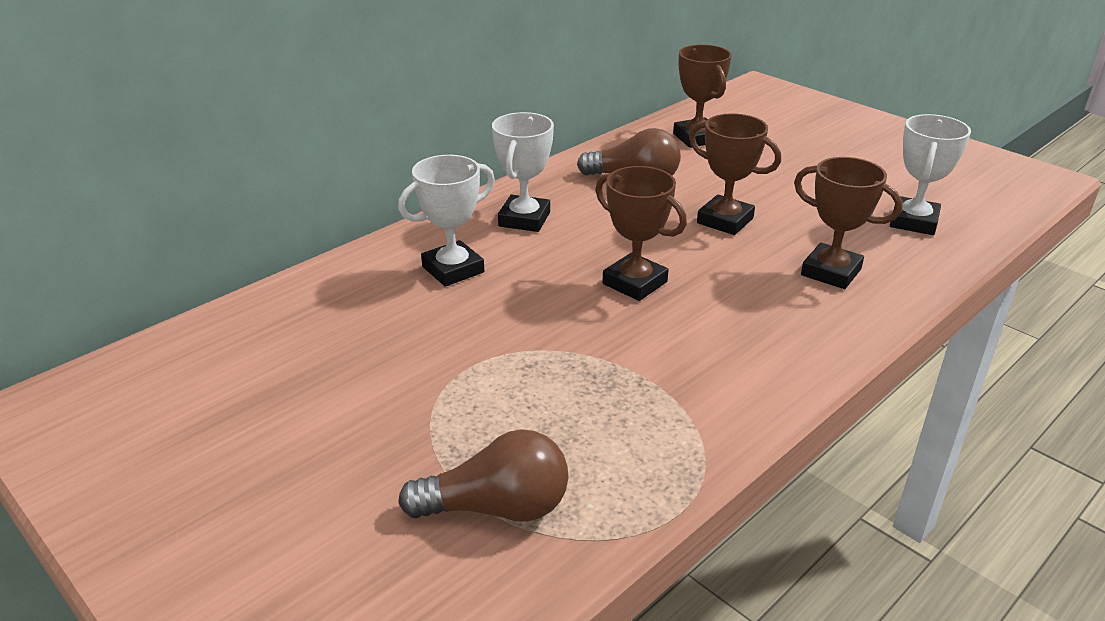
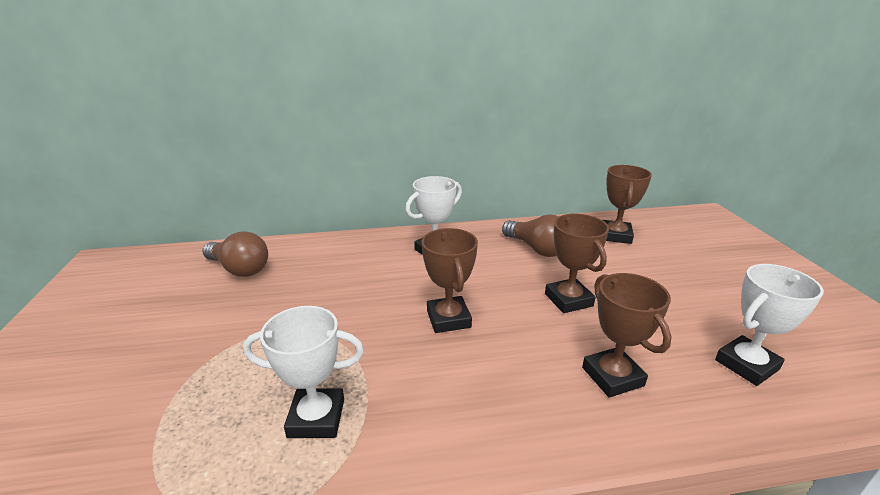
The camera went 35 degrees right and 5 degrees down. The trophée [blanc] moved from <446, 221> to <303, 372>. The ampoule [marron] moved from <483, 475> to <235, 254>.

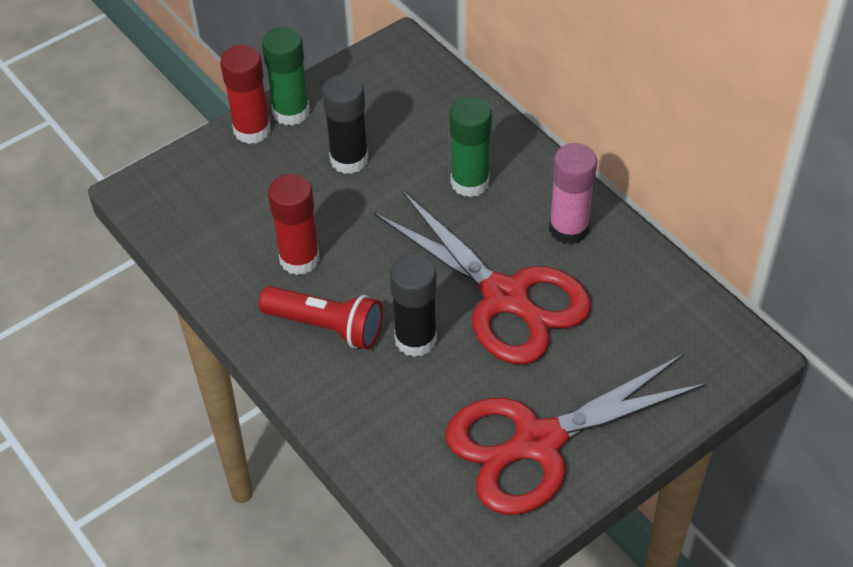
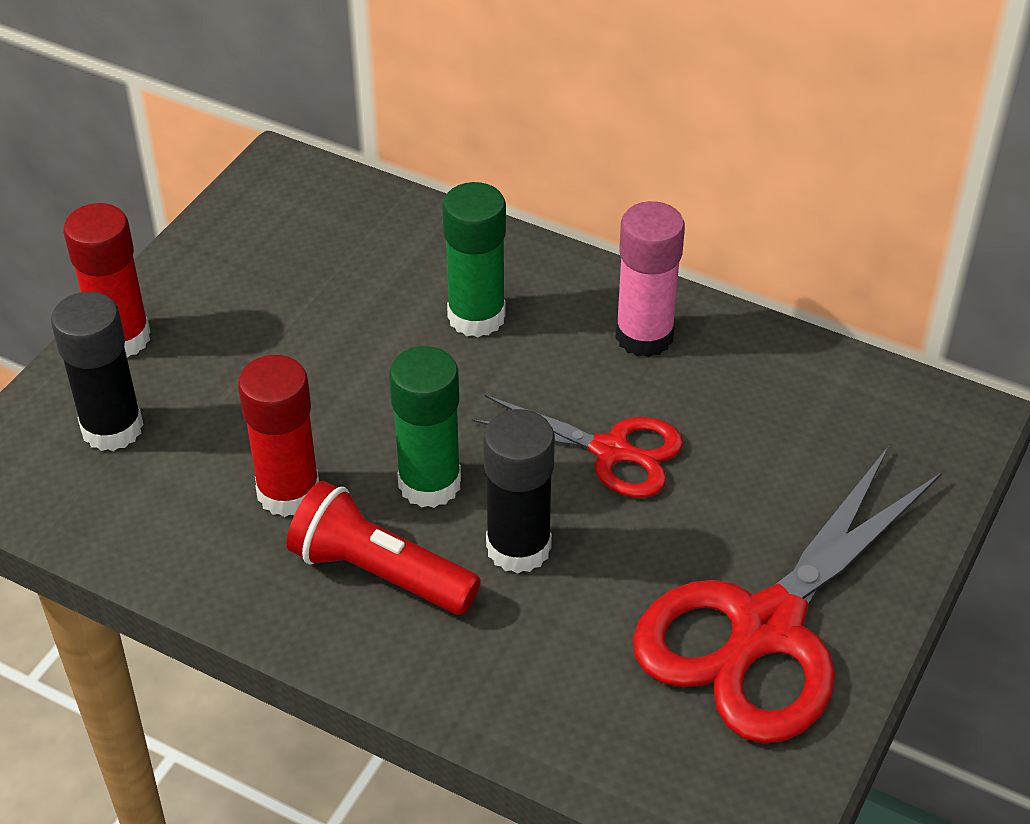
The camera went 25 degrees left and 5 degrees down. The bâton de colle [vert] moved from <286, 76> to <425, 427>. The bâton de colle [noir] moved from <345, 124> to <97, 371>. The lampe de poche [rouge] at <321, 318> turned 150 degrees counterclockwise. The ciseaux [rouge] at <482, 277> changed to 0.56 times the size.

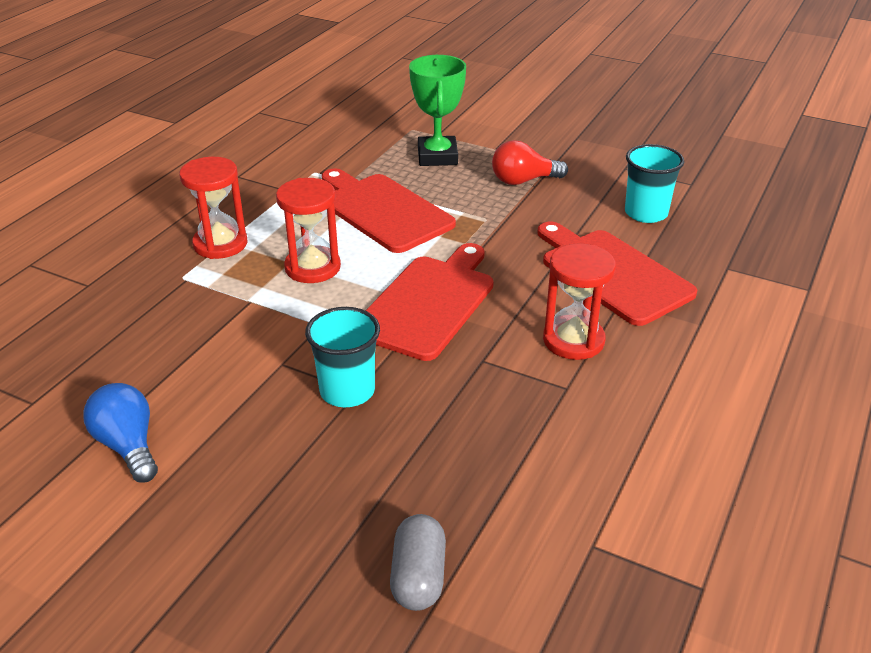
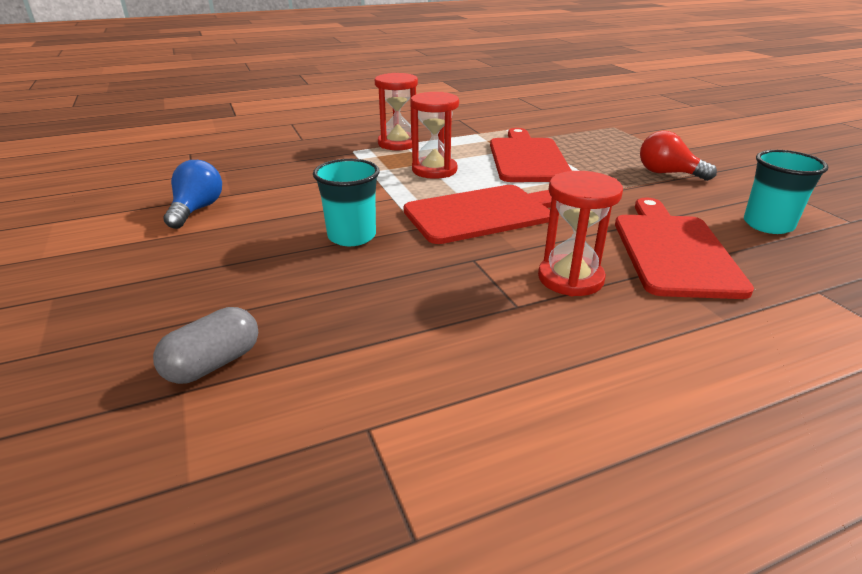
The camera went 40 degrees right and 5 degrees down. The trophée [vert] at <437, 110> disappeared.

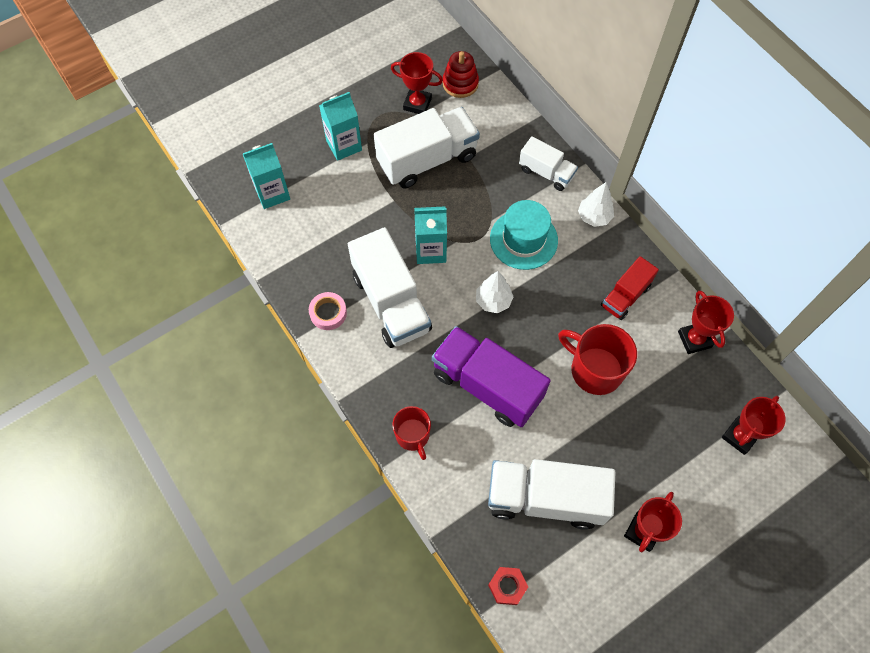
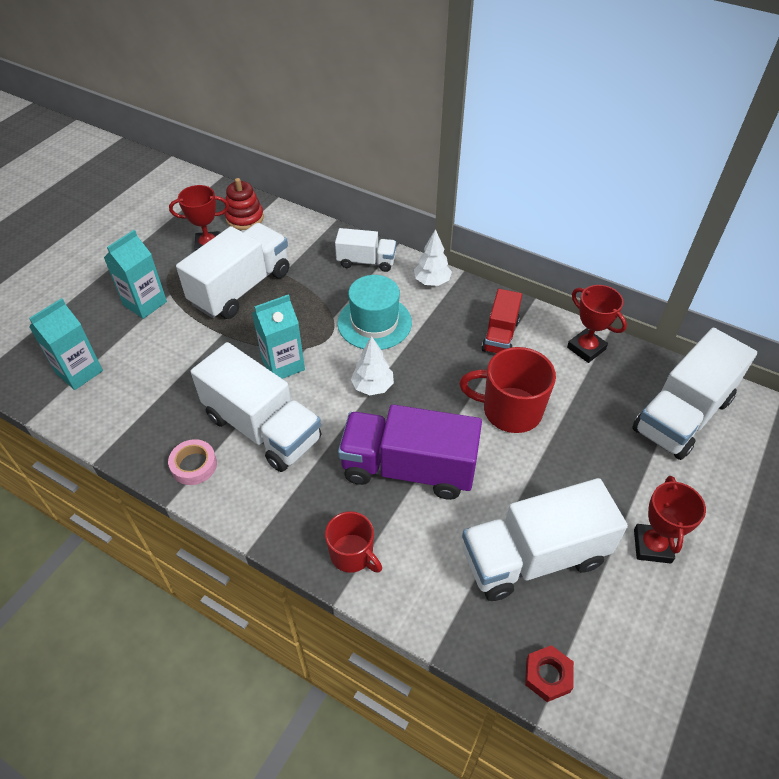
The camera went 25 degrees left and 15 degrees down. The trophée [rouge] at <753, 425> was replaced by the camion [blanc] at <694, 394>.

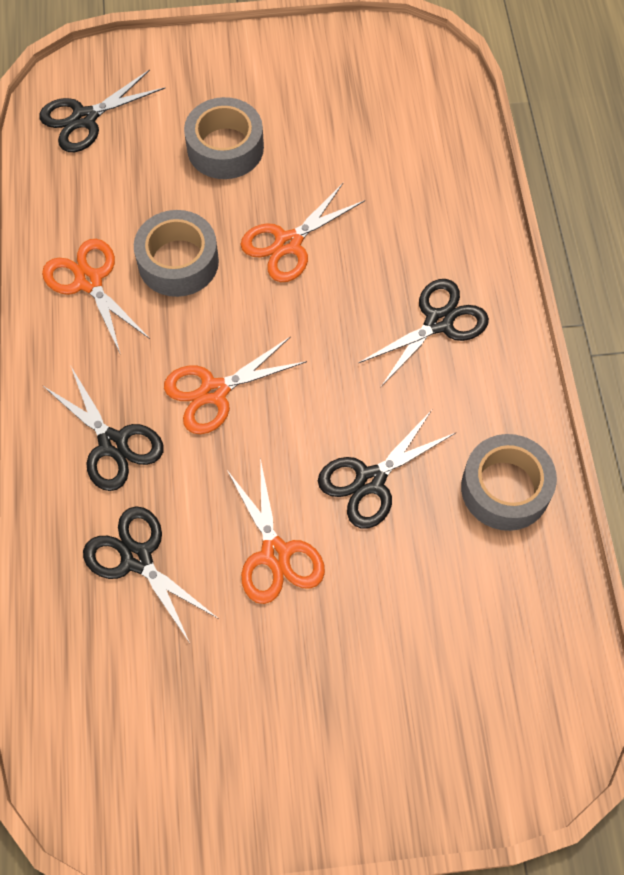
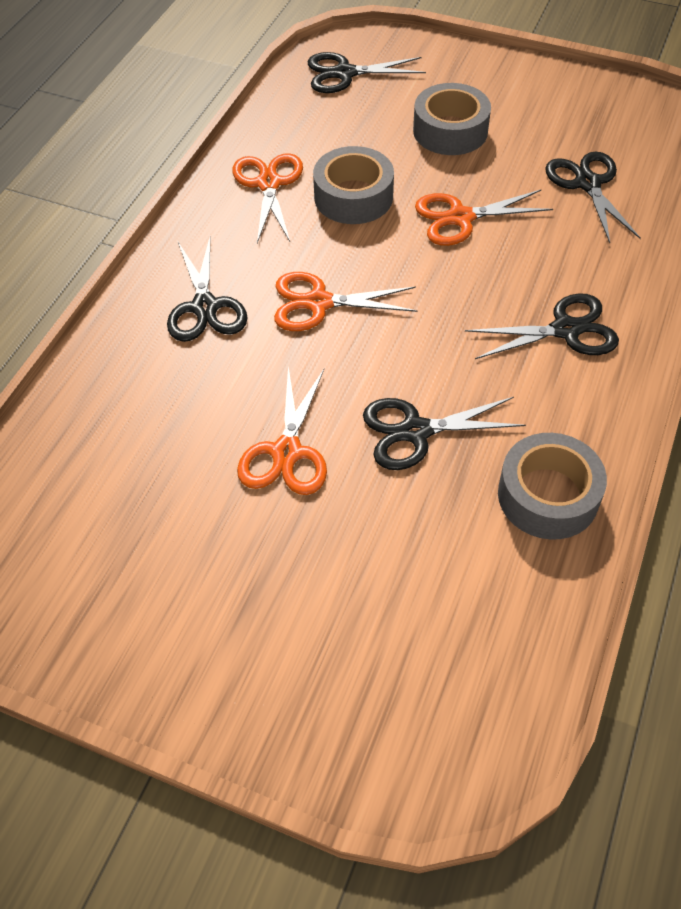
The camera went 30 degrees right and 10 degrees down. The ciseaux [noir] moved from <151, 574> to <593, 197>.

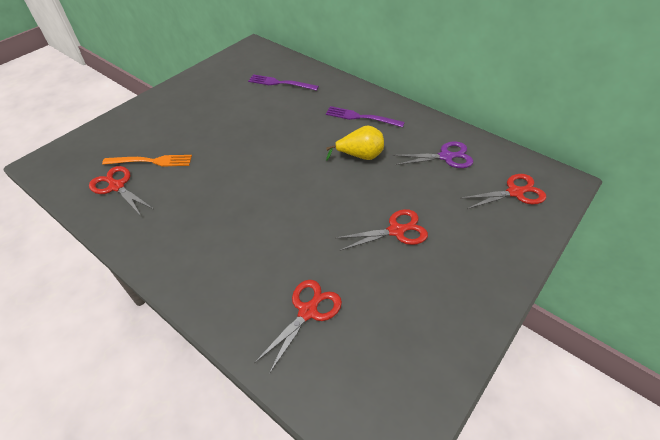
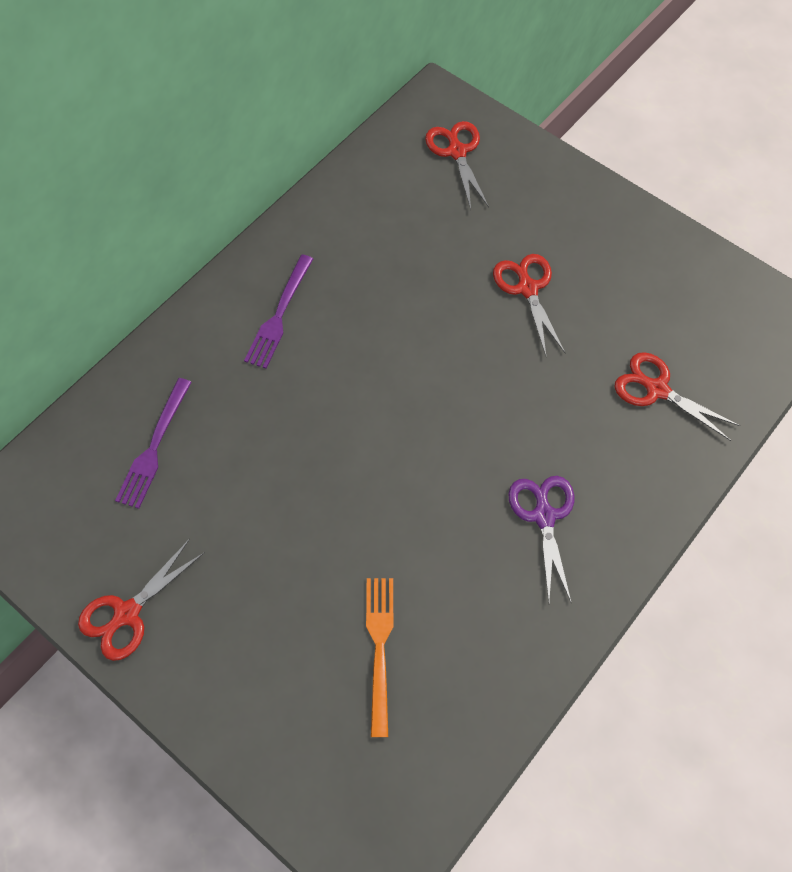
The camera went 90 degrees left and 15 degrees up. The poire [jaune] at <355, 143> disappeared. The ciseaux [rouge] moved from <121, 191> to <141, 600>. The ciseaux [violet] moved from <433, 154> to <541, 539>.

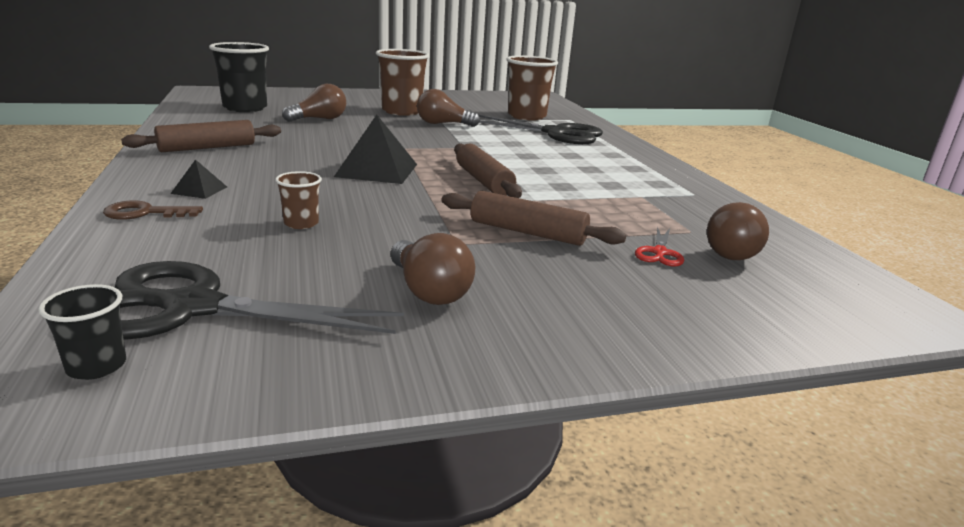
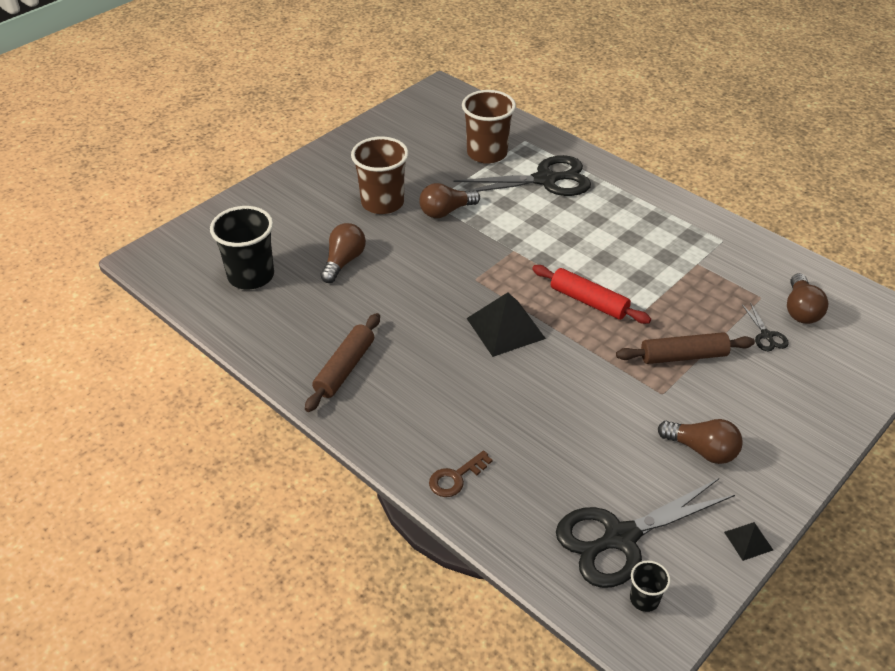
The camera went 30 degrees left and 20 degrees up. The gobelet [marron] at <298, 200> disappeared. The pyramide [noir] moved from <198, 179> to <748, 541>. The rouleau à pâtisserie [marron] at <488, 171> became the rouleau à pâtisserie [rouge] at <591, 294>. The ciseaux [rouge] at <659, 247> became the ciseaux [noir] at <765, 326>.

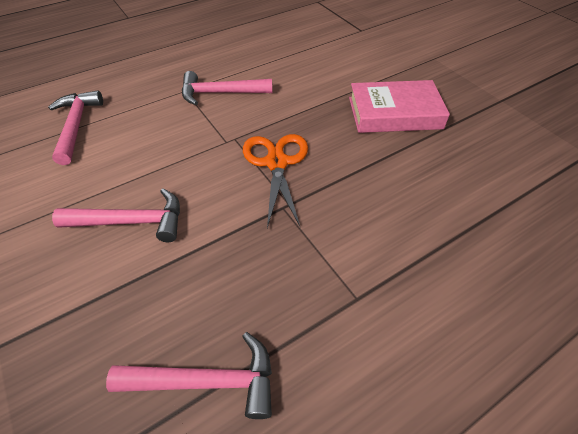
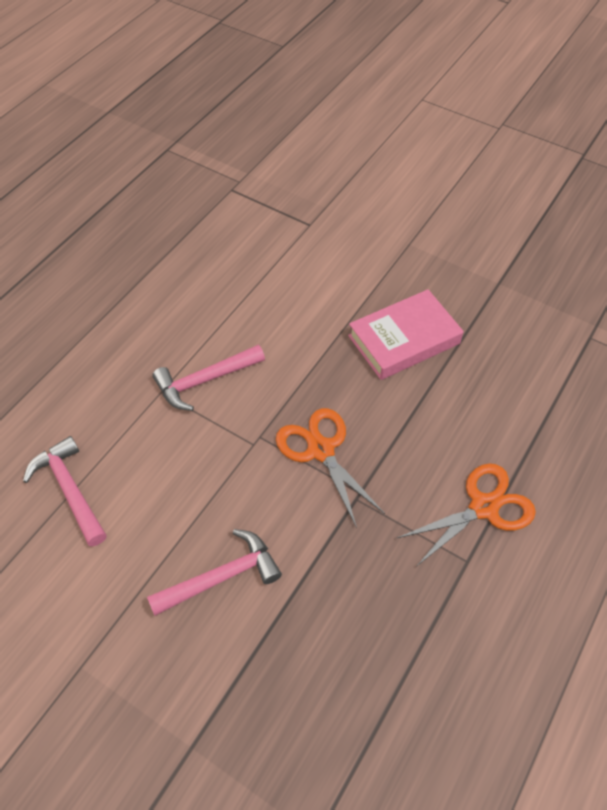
The camera went 25 degrees left and 5 degrees up. The marteau [rose] at <189, 375> disappeared. The ciseaux [orange] at <466, 515> appeared.

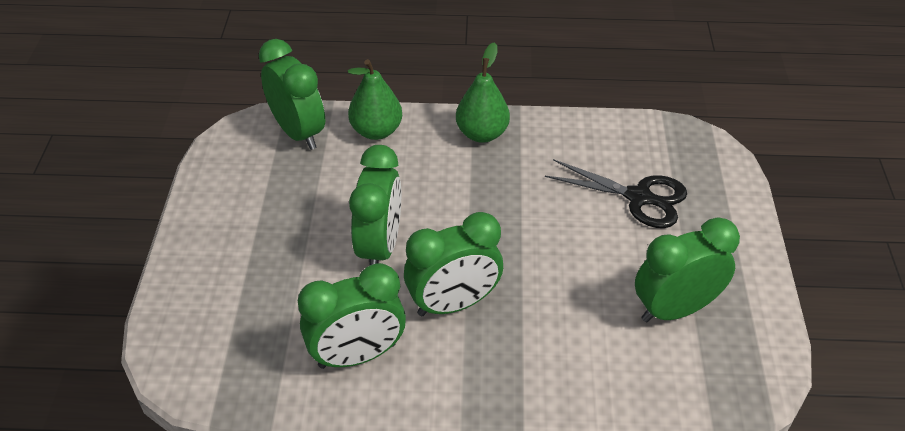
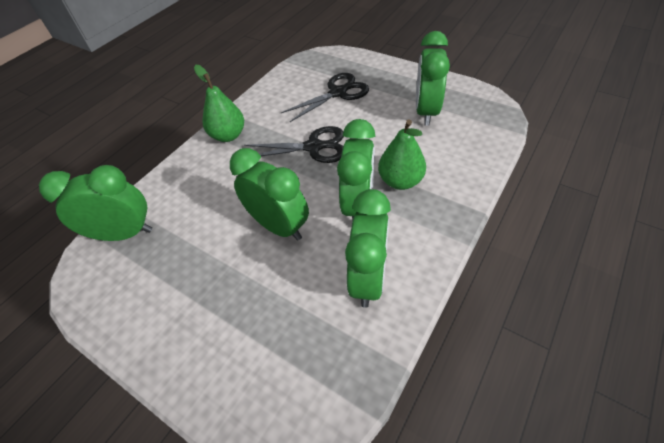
The camera went 55 degrees left and 5 degrees up. The ciseaux [noir] at <294, 144> appeared. The poire [vert] moved from <375, 99> to <402, 155>.

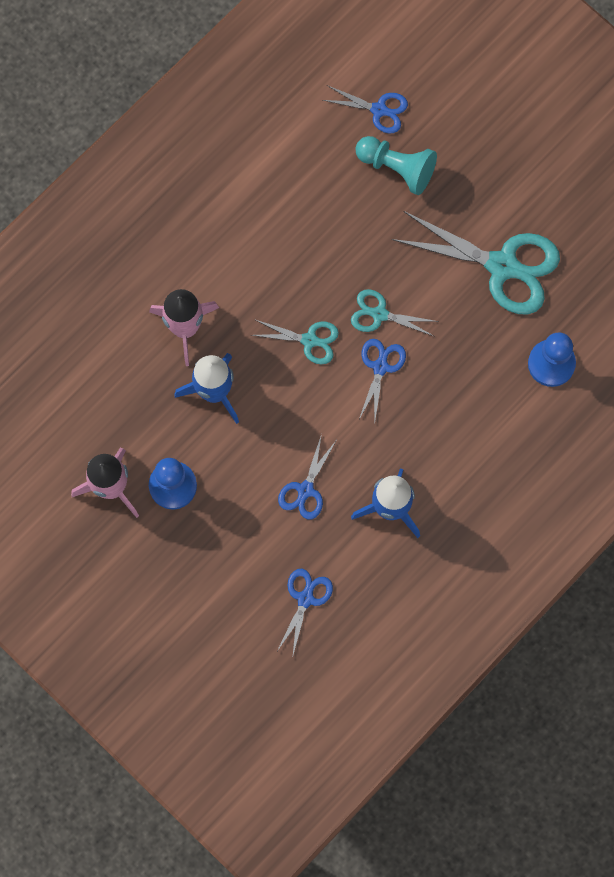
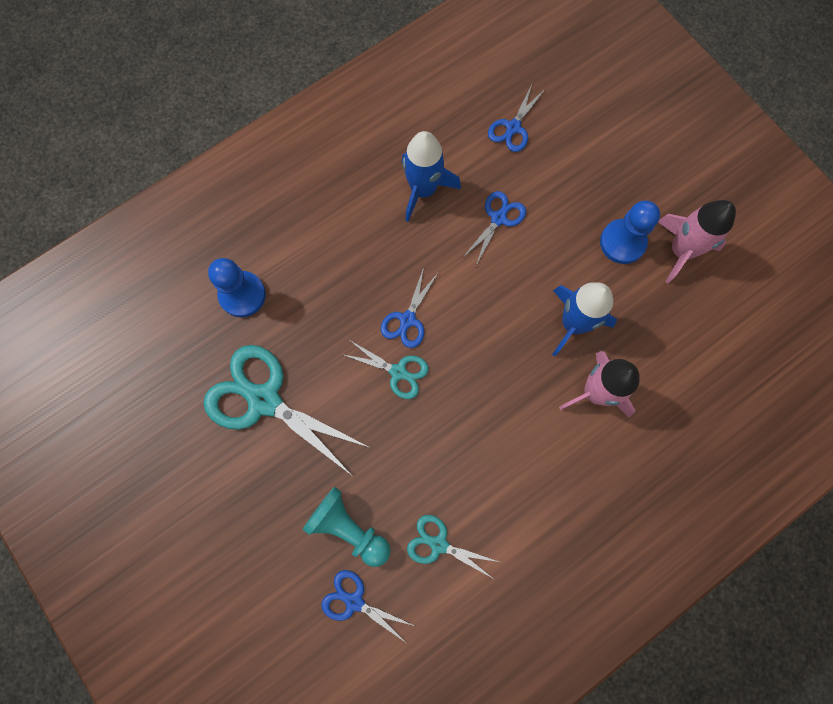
The camera went 170 degrees left and 0 degrees up. The ciseaux [turquoise] moved from <295, 341> to <453, 547>.

